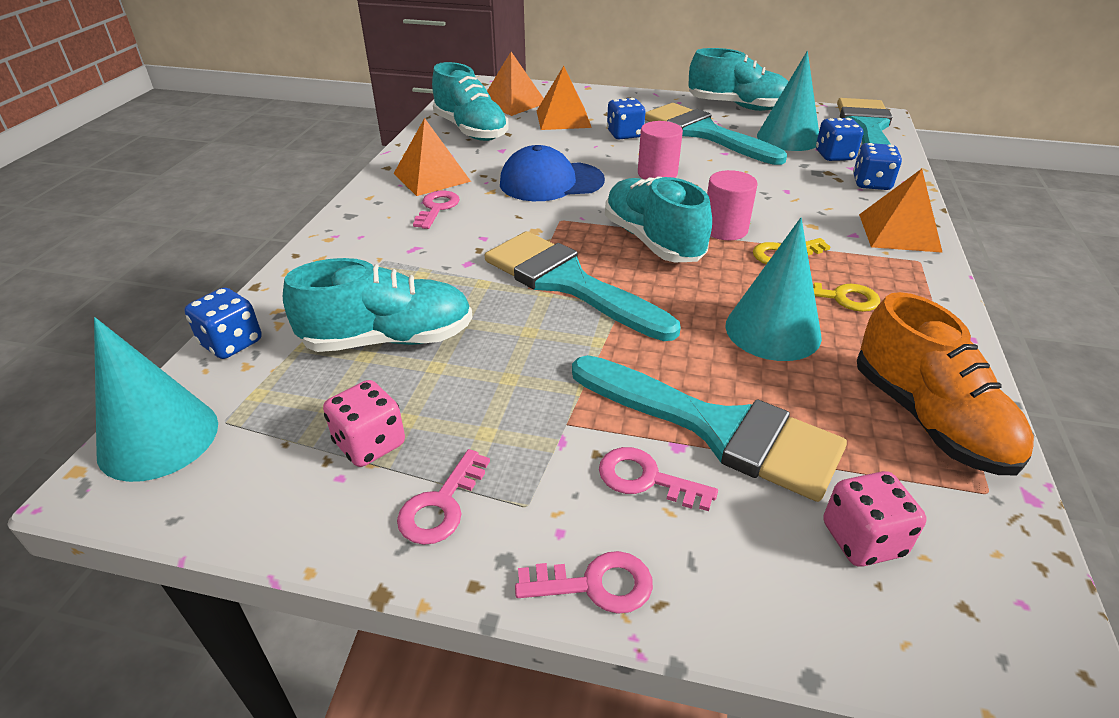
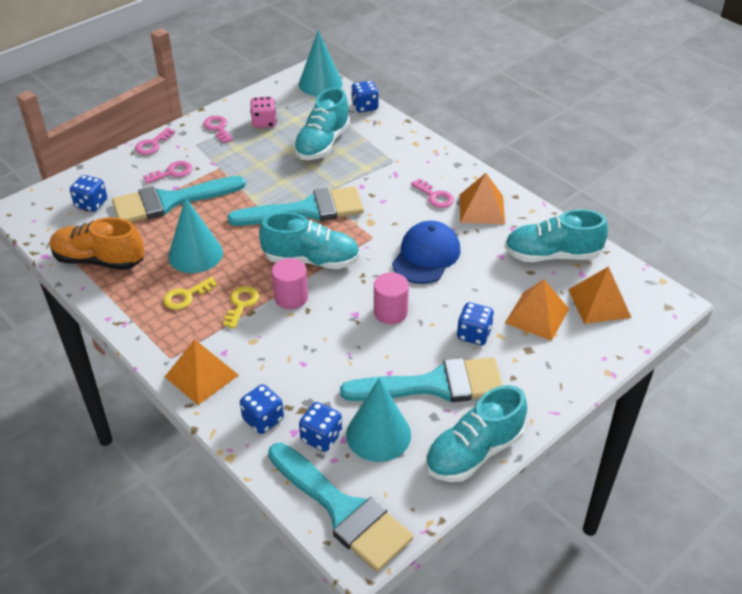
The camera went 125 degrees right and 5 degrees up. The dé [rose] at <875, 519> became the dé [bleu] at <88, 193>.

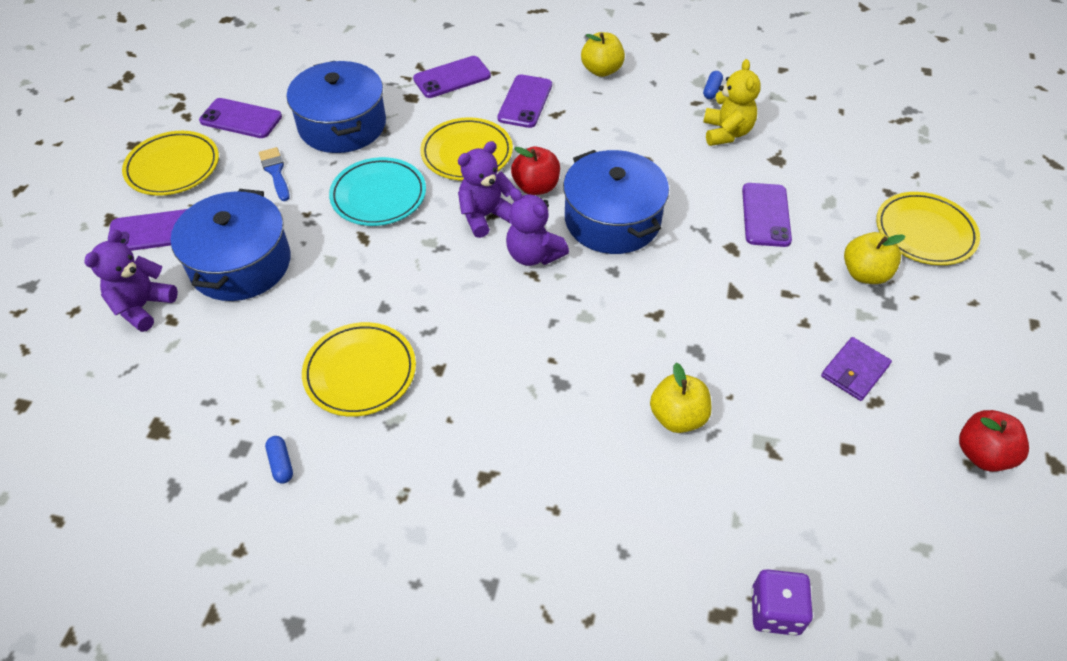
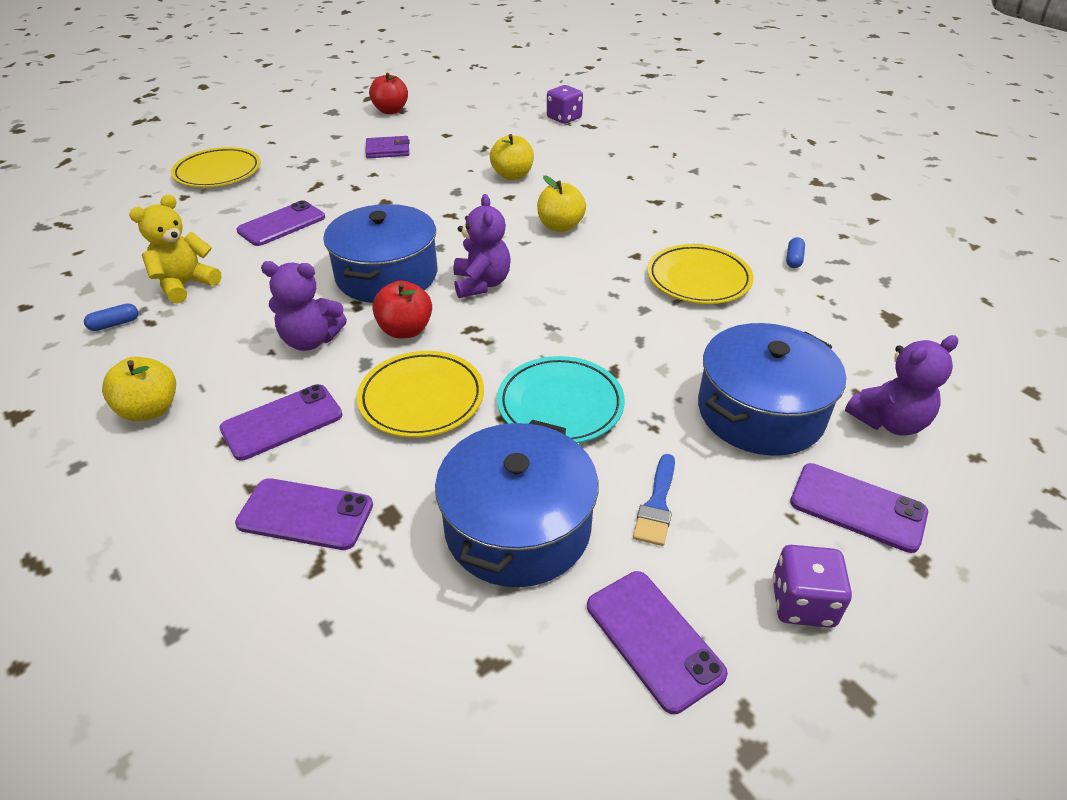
The camera went 140 degrees left and 10 degrees down. The ours en peluche [violet] moved from <487, 189> to <304, 306>. The pomme [jaune] moved from <875, 258> to <561, 203>. The assiette [jaune] at <170, 163> was replaced by the dé [violet] at <812, 586>.

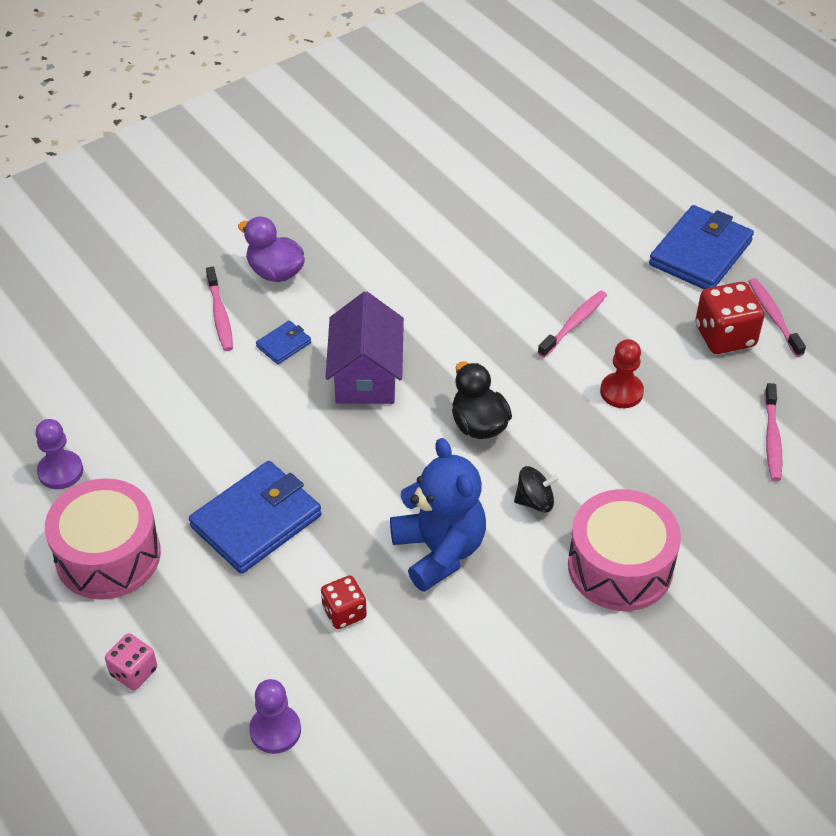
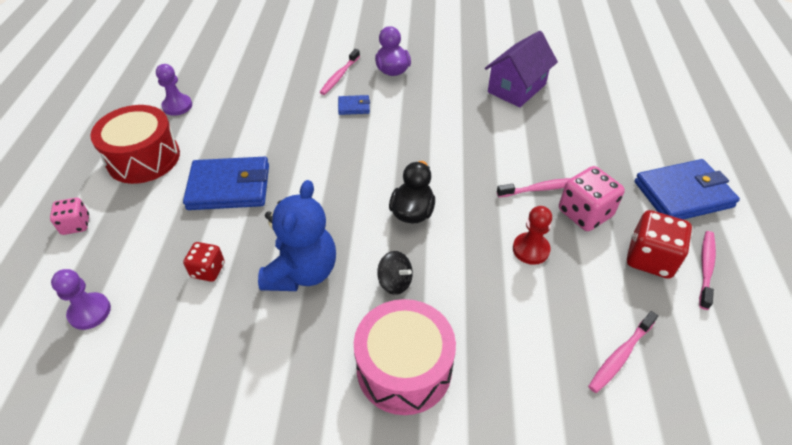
The camera went 40 degrees right and 0 degrees up. The dé [rose] at <592, 198> appeared. The maison [violet] moved from <364, 347> to <521, 69>. The tambour [rose] at <103, 539> became the tambour [rouge] at <135, 144>.

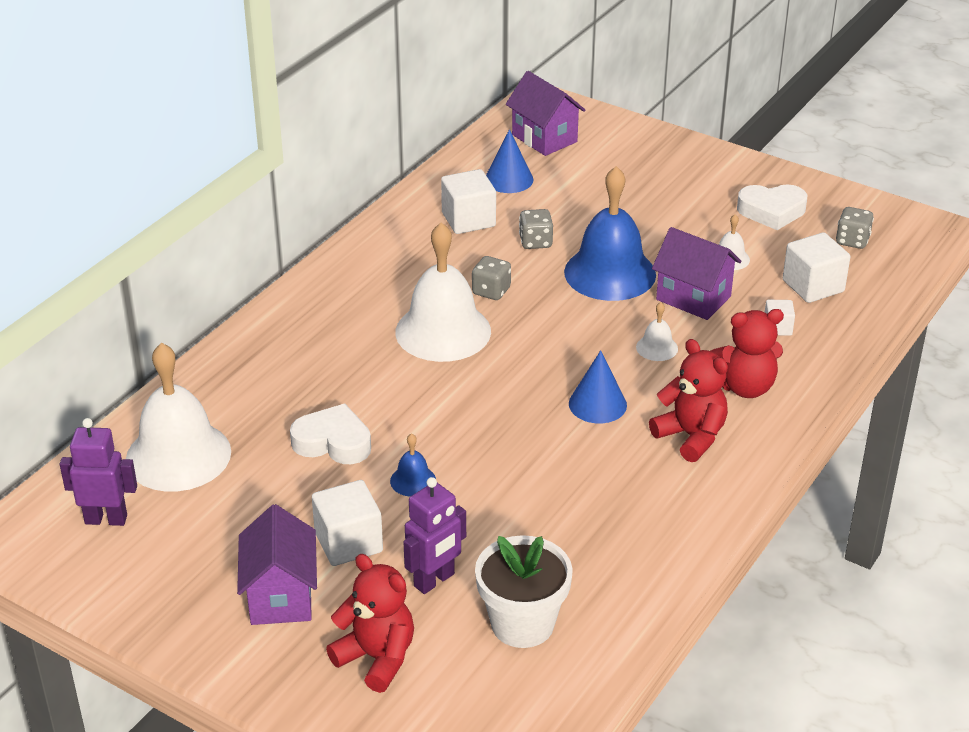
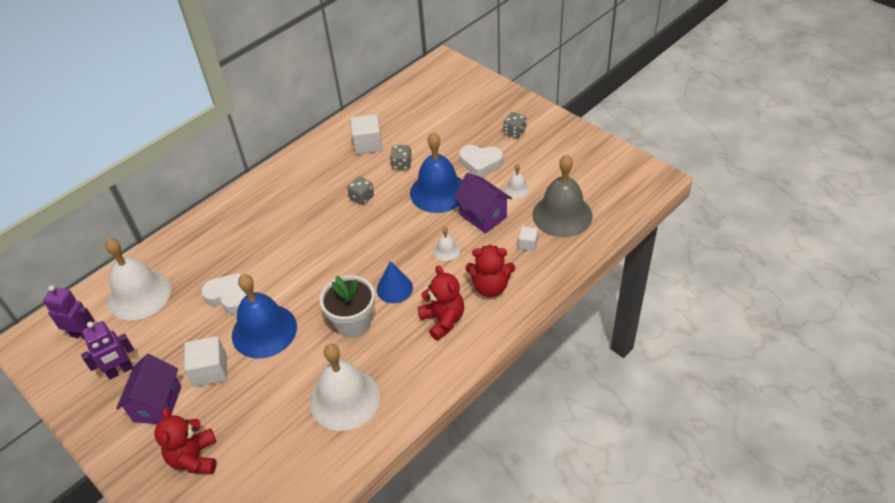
The camera went 15 degrees right and 10 degrees up. The cône [bleu] at <509, 161> disappeared. The maison [violet] at <545, 113> disappeared. The cloche [blanc] moved from <443, 292> to <345, 387>. The robot [violet] moved from <434, 535> to <107, 350>. The pot de fleurs [blanc] moved from <524, 591> to <347, 306>. The cœur [blanc] moved from <772, 207> to <481, 161>. The dé [gris] moved from <855, 228> to <515, 125>. The cube [blanc] at <816, 267> was replaced by the cloche [gris] at <562, 196>. The ours en peluche [rouge] at <370, 623> turned 150 degrees counterclockwise. The cloche [bleu] at <413, 464> changed to 2.32 times the size.

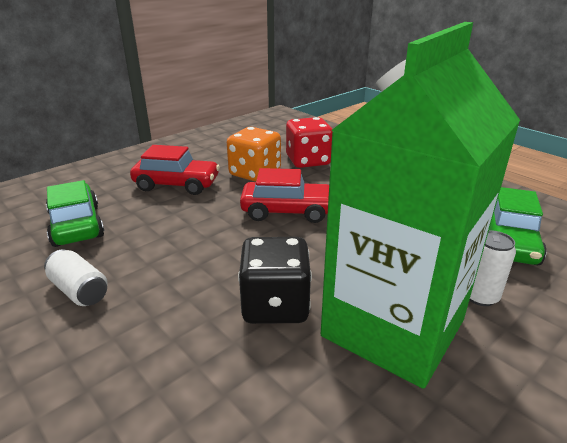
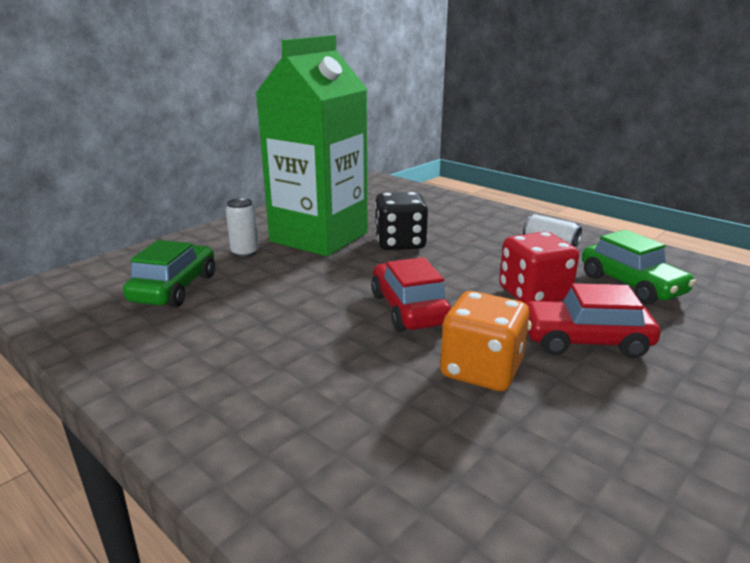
The camera went 175 degrees right and 5 degrees down. The dé [rouge] moved from <309, 142> to <539, 267>. The voiture [rouge] at <284, 195> turned 75 degrees clockwise.

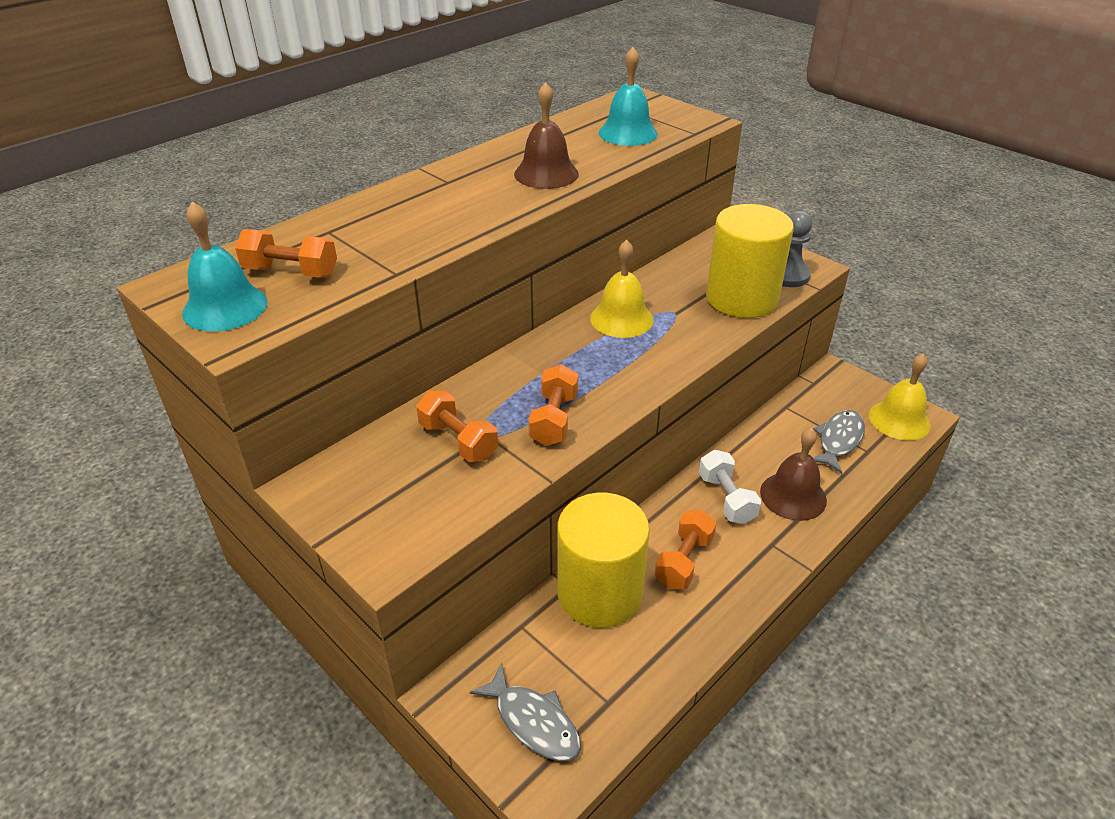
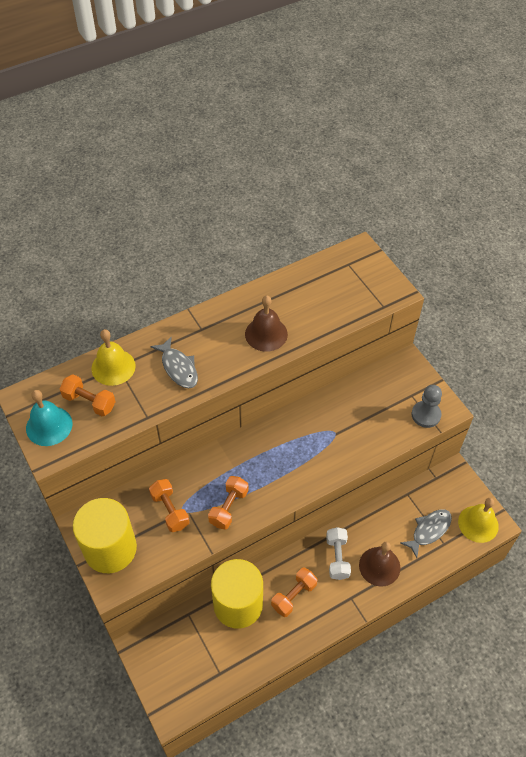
The camera went 15 degrees right and 15 degrees up. The cloche [turquoise] at <628, 96> disappeared. The poisson [gris] moved from <525, 712> to <174, 362>. The cloche [jaune] moved from <622, 289> to <113, 357>. The cylindre [jaune] moved from <750, 261> to <105, 535>.

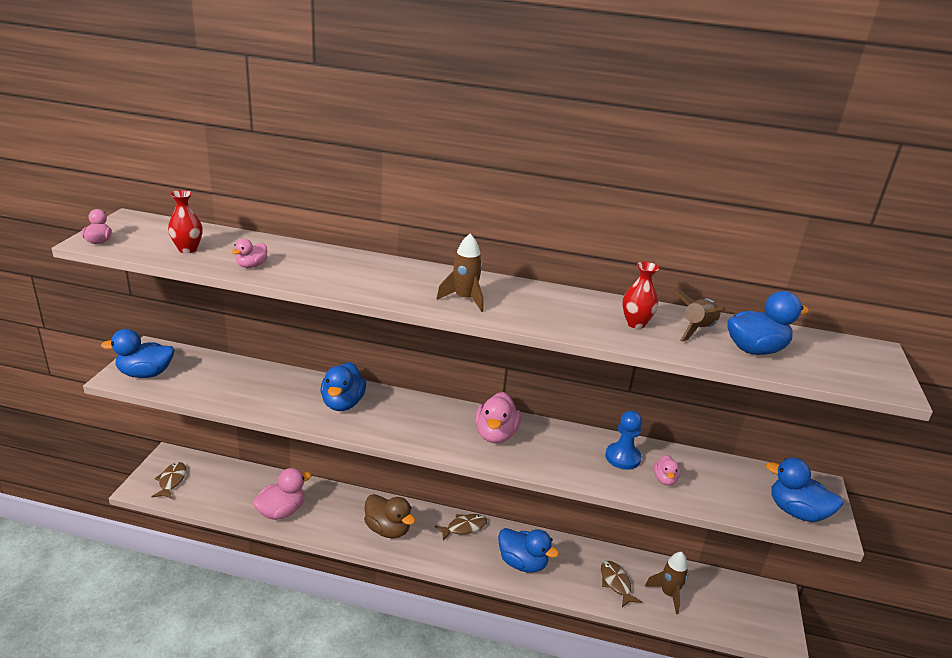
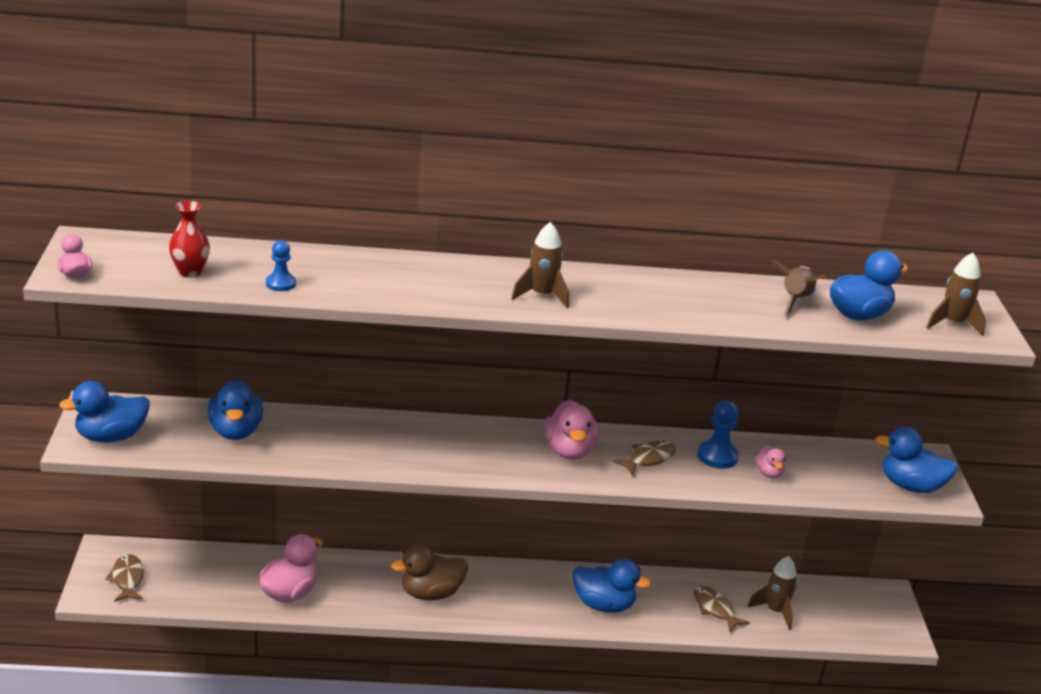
The camera went 15 degrees left and 0 degrees up. The vase [rouge] at <640, 295> disappeared. The fusée [marron] at <956, 294> appeared. The canard [bleu] moved from <343, 386> to <235, 409>. The poisson [marron] moved from <461, 527> to <644, 458>. The canard [rose] at <249, 253> was replaced by the pion [bleu] at <281, 265>. The canard [marron] at <389, 516> turned 135 degrees clockwise.

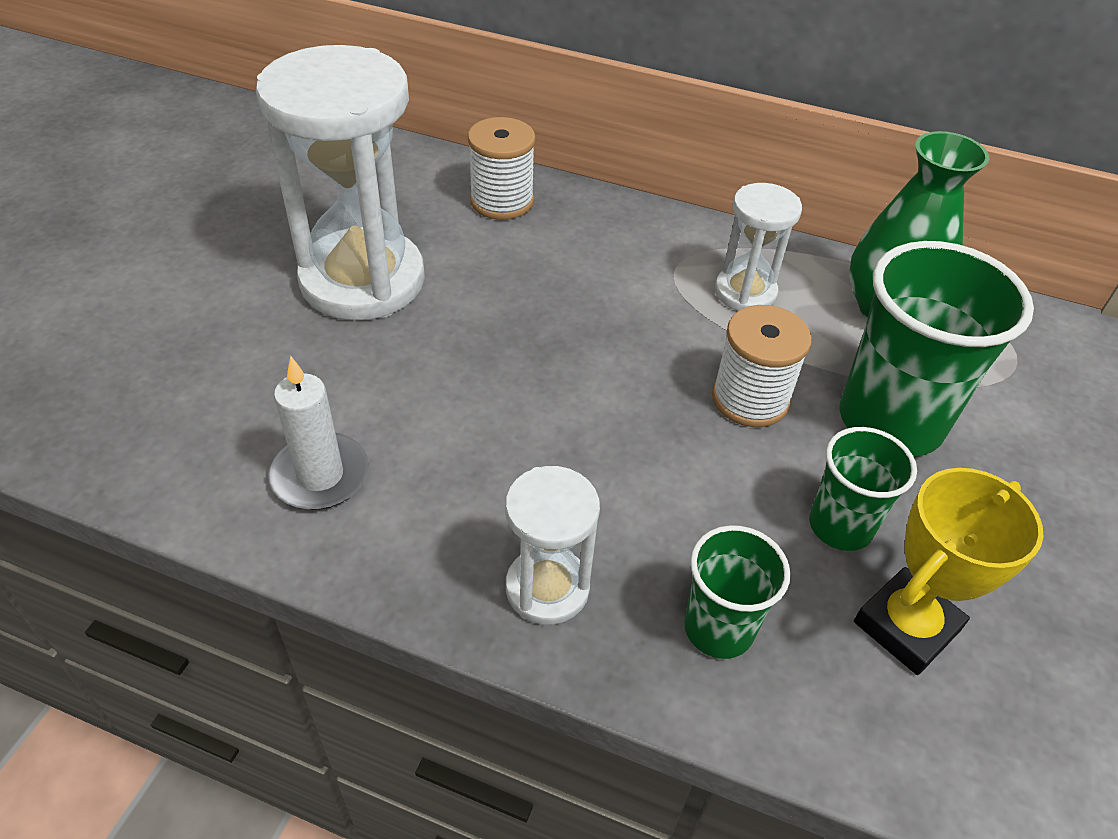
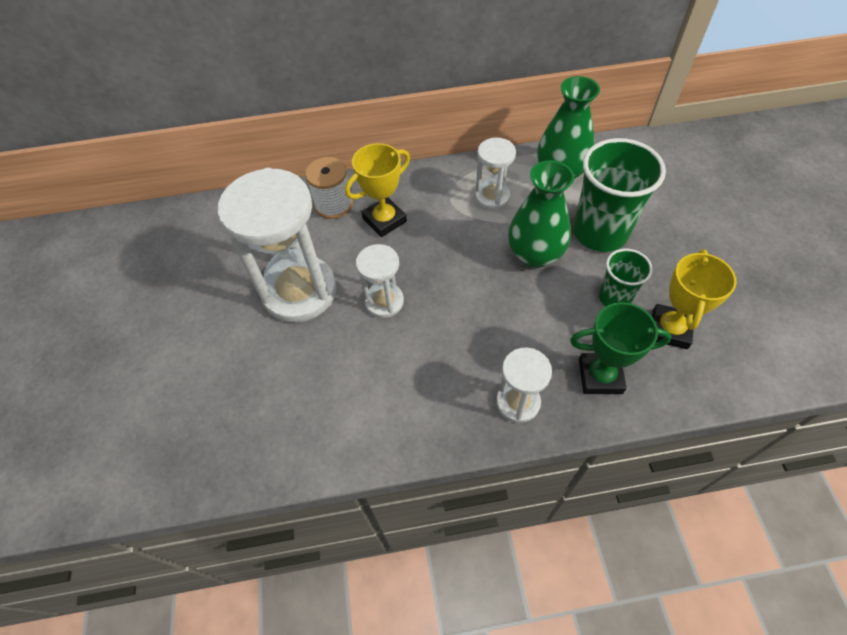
The camera went 25 degrees left and 10 degrees up. The bougie [blanc] at <318, 433> disappeared. The trophée [jaune] at <377, 190> appeared. The sablier [blanc] at <380, 281> appeared. The gobelet [vert] at <737, 592> was replaced by the trophée [vert] at <621, 348>. The bobine [blanc] at <762, 366> was replaced by the vase [vert] at <541, 214>.

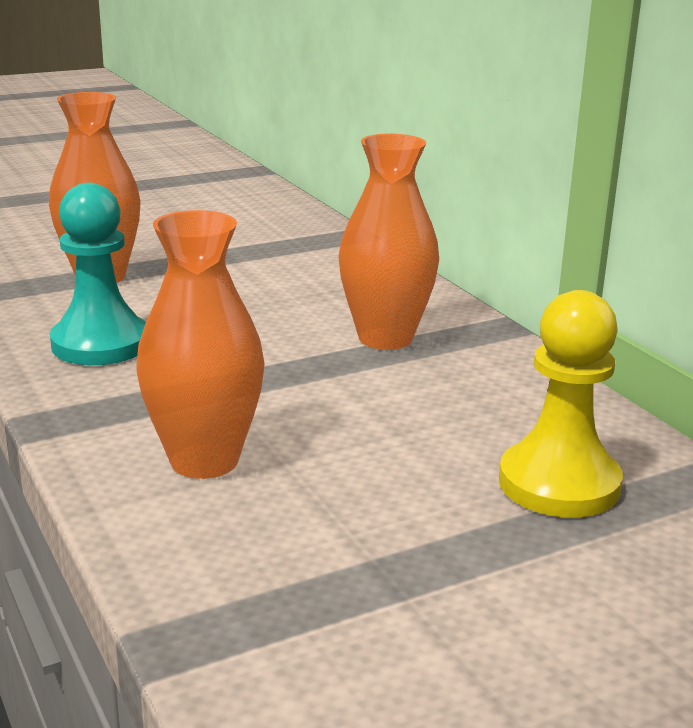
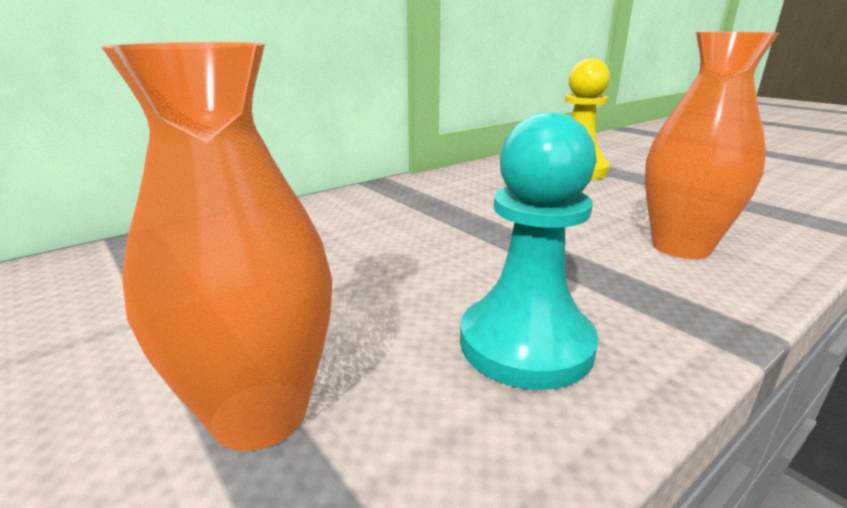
The camera went 100 degrees left and 0 degrees up. The vase [orange] at <388, 242> disappeared.

